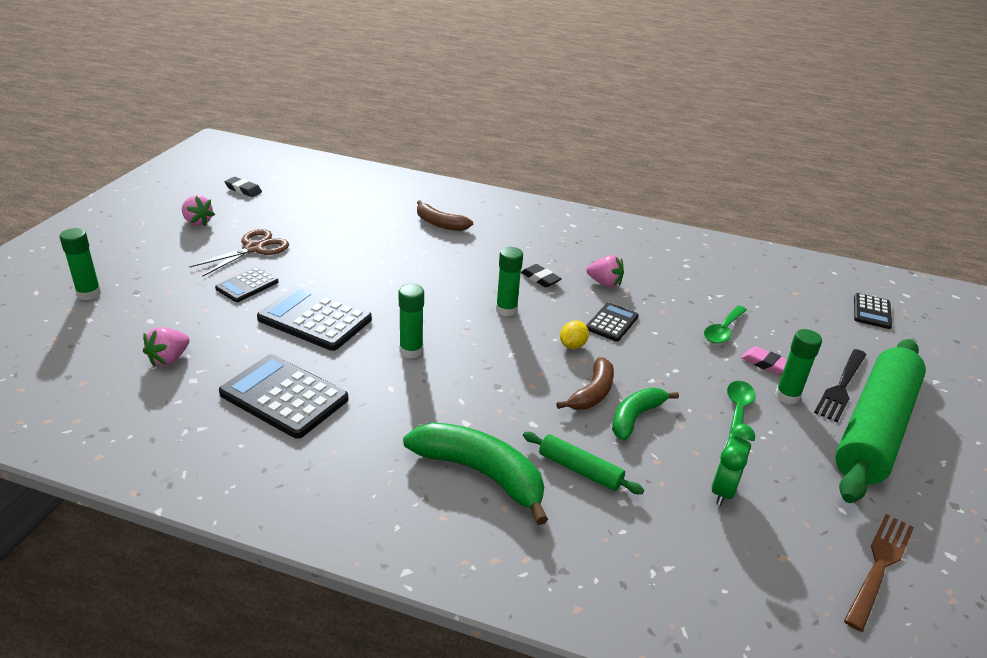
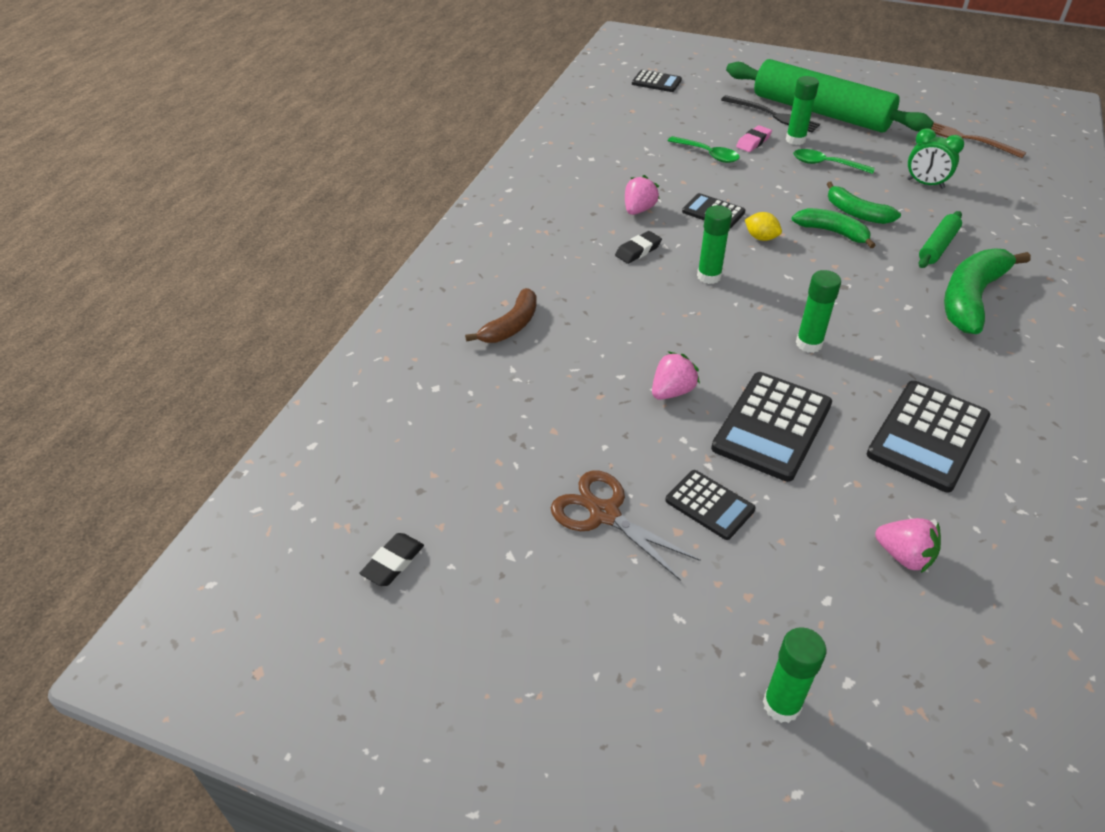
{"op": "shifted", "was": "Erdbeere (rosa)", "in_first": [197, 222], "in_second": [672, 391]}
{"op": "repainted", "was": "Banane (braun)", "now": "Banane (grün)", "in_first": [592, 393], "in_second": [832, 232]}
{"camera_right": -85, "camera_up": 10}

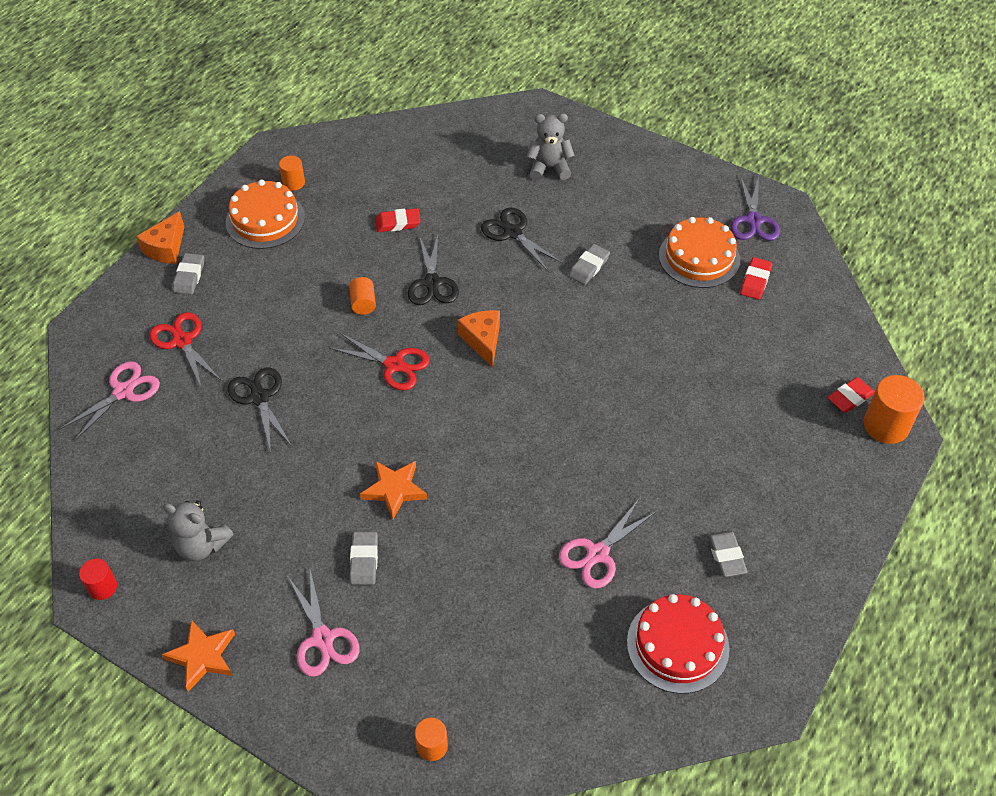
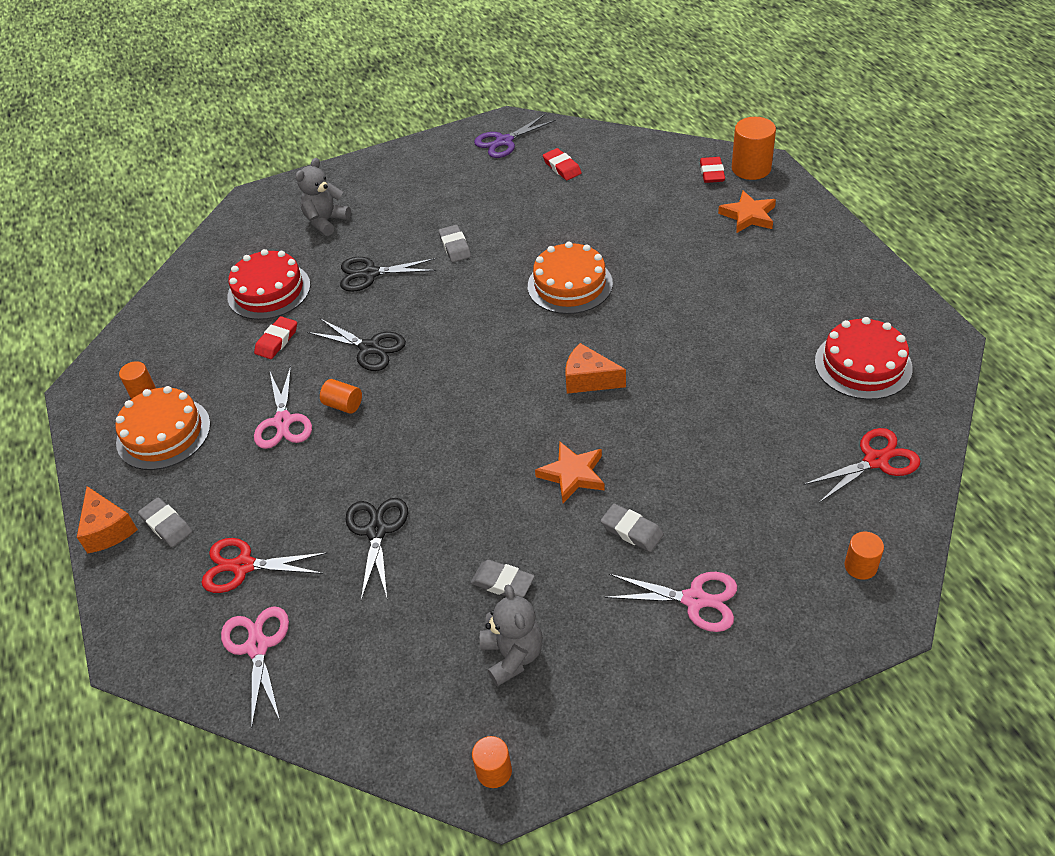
{"op": "repainted", "was": "Vollzylinder (rot)", "now": "Vollzylinder (orange)", "in_first": [103, 587], "in_second": [494, 771]}
{"op": "shifted", "was": "Stern (orange)", "in_first": [202, 656], "in_second": [748, 216]}
{"op": "rotated", "was": "Teddybär (grau)", "in_first": [201, 545], "in_second": [513, 656], "clockwise": -75}
{"op": "rotated", "was": "Schere (schwarz)", "in_first": [259, 397], "in_second": [376, 531], "clockwise": 75}
{"op": "shifted", "was": "Schere (rot)", "in_first": [394, 365], "in_second": [875, 460]}
{"op": "shifted", "was": "Käse (orange)", "in_first": [483, 341], "in_second": [589, 379]}
{"op": "shifted", "was": "Schere (rosa)", "in_first": [597, 554], "in_second": [283, 421]}
{"op": "shifted", "was": "Kuchen (orange)", "in_first": [699, 257], "in_second": [570, 284]}
{"op": "shifted", "was": "Radiergummi (grau)", "in_first": [726, 556], "in_second": [502, 582]}
{"op": "rotated", "was": "Schere (lila)", "in_first": [753, 221], "in_second": [504, 141], "clockwise": 105}
{"op": "new", "now": "Kuchen (rot)", "in_second": [269, 291]}
{"camera_right": -50, "camera_up": -5}

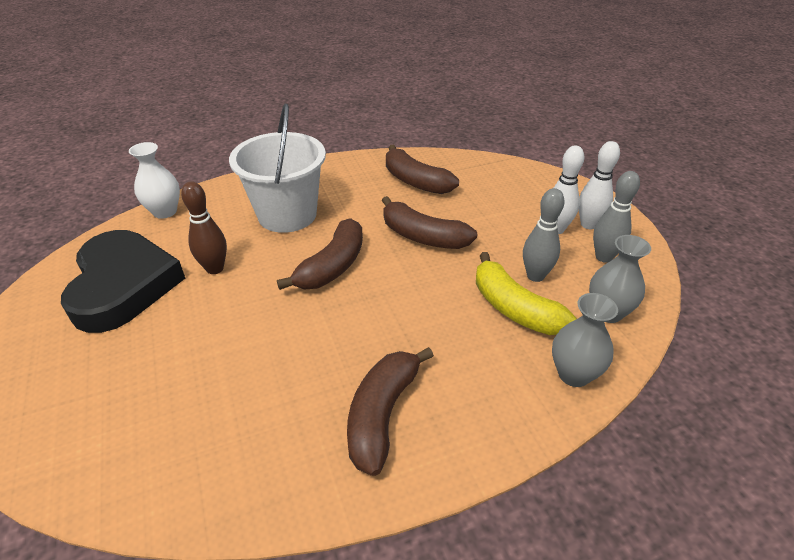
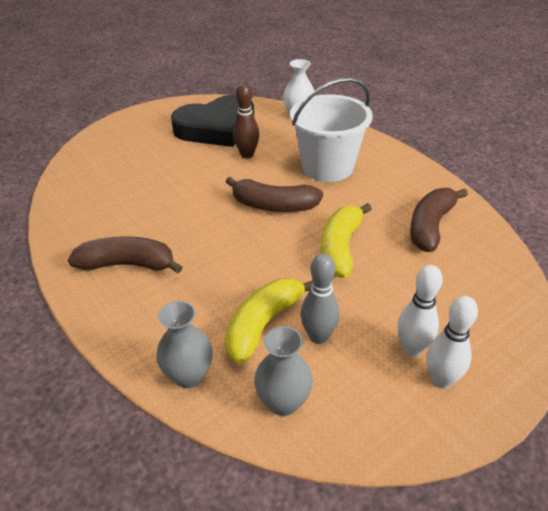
{"op": "repainted", "was": "Banane (braun)", "now": "Banane (gelb)", "in_first": [423, 236], "in_second": [340, 248]}
{"op": "gone", "was": "Bowlingkegel (grau)", "in_first": [603, 257]}
{"camera_right": 75, "camera_up": 0}

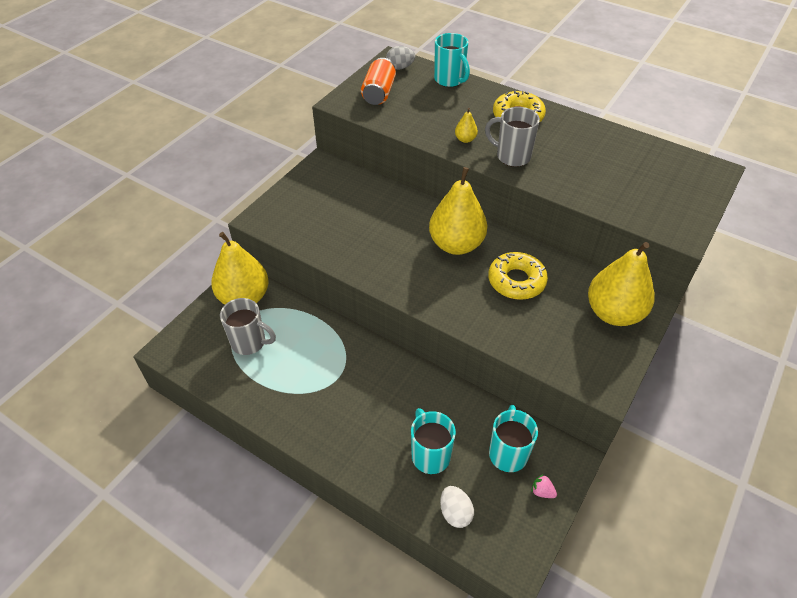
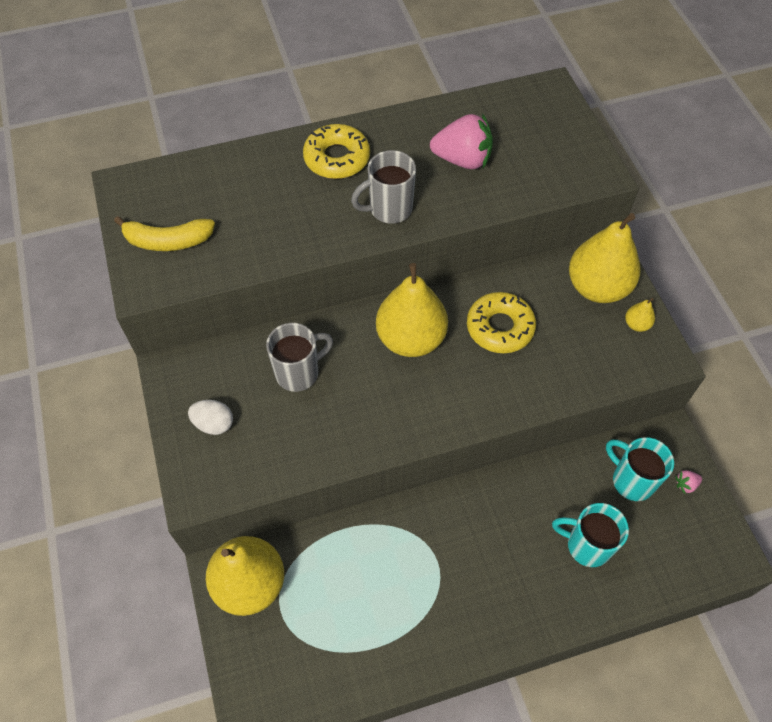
{"op": "shifted", "was": "Tasse (grau)", "in_first": [249, 342], "in_second": [299, 372]}
{"op": "swapped", "was": "Dose (orange)", "now": "Banane (gelb)", "in_first": [379, 93], "in_second": [168, 241]}
{"op": "gone", "was": "Ei (grau)", "in_first": [400, 67]}
{"op": "gone", "was": "Tasse (türkis)", "in_first": [450, 80]}
{"op": "shifted", "was": "Ei (weiß)", "in_first": [455, 513], "in_second": [214, 424]}
{"op": "shifted", "was": "Birne (gelb)", "in_first": [465, 139], "in_second": [636, 324]}
{"op": "new", "now": "Erdbeere (rosa)", "in_second": [462, 160]}
{"camera_right": -50, "camera_up": 10}

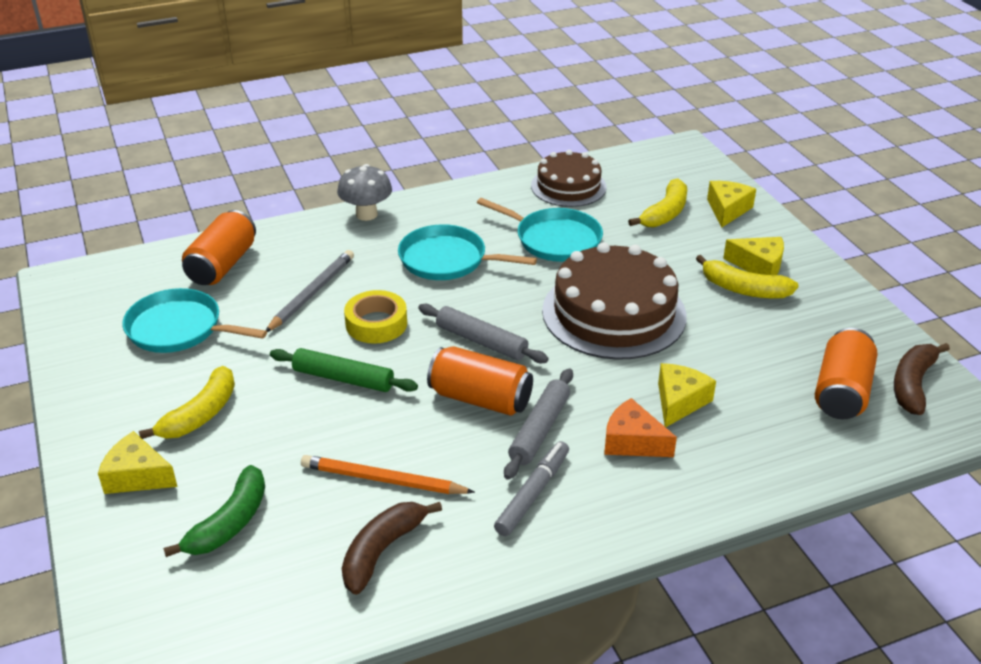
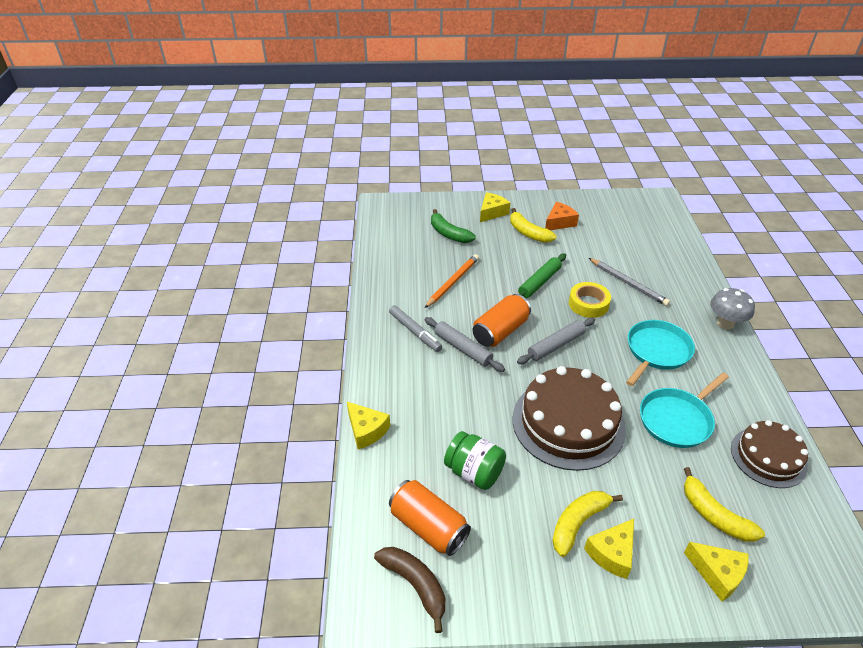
{"op": "gone", "was": "Pfanne (türkis)", "in_first": [179, 328]}
{"op": "gone", "was": "Dose (orange)", "in_first": [222, 265]}
{"op": "gone", "was": "Banane (braun)", "in_first": [382, 551]}
{"op": "shifted", "was": "Käse (orange)", "in_first": [632, 441], "in_second": [559, 222]}
{"op": "shifted", "was": "Käse (gelb)", "in_first": [679, 401], "in_second": [366, 430]}
{"op": "new", "now": "Einmachglas (grün)", "in_second": [474, 472]}
{"camera_right": 110, "camera_up": 5}

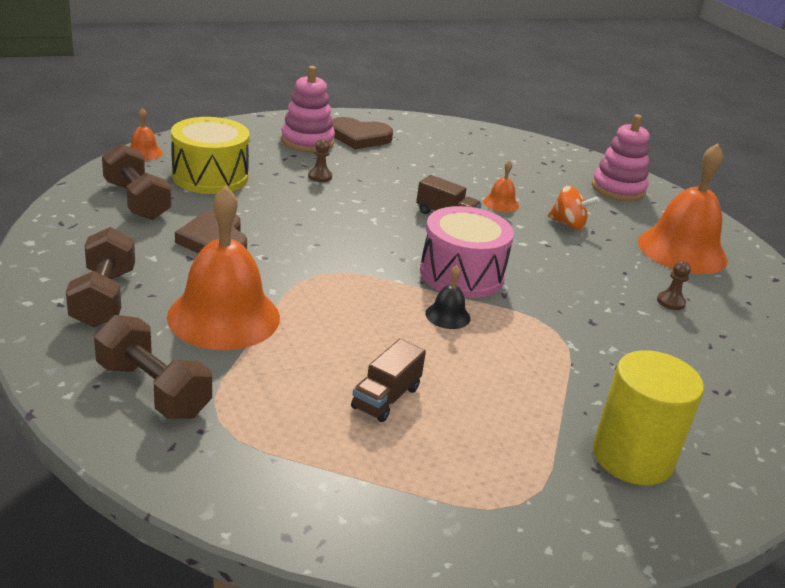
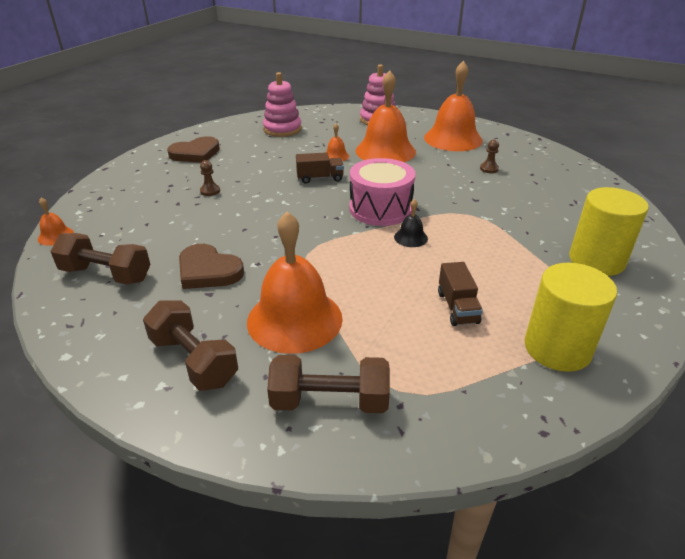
{"op": "gone", "was": "Trommel (gelb)", "in_first": [210, 176]}
{"op": "shifted", "was": "Stapelspielzeug (rosa)", "in_first": [307, 141], "in_second": [282, 129]}
{"op": "swapped", "was": "Kreisel (orange)", "now": "Glocke (orange)", "in_first": [568, 224], "in_second": [385, 151]}
{"op": "new", "now": "Vollzylinder (gelb)", "in_second": [557, 348]}
{"camera_right": -35, "camera_up": 5}

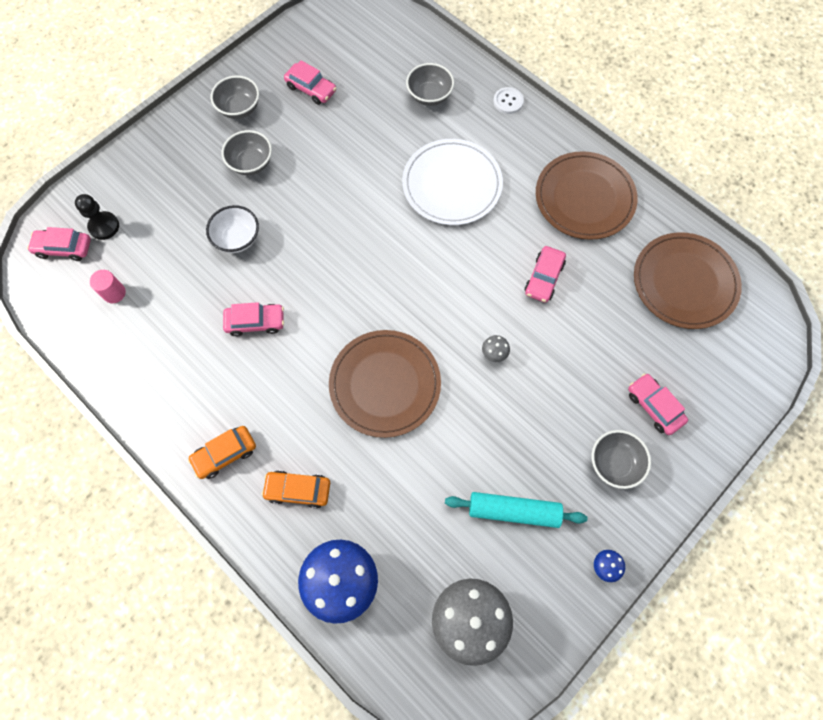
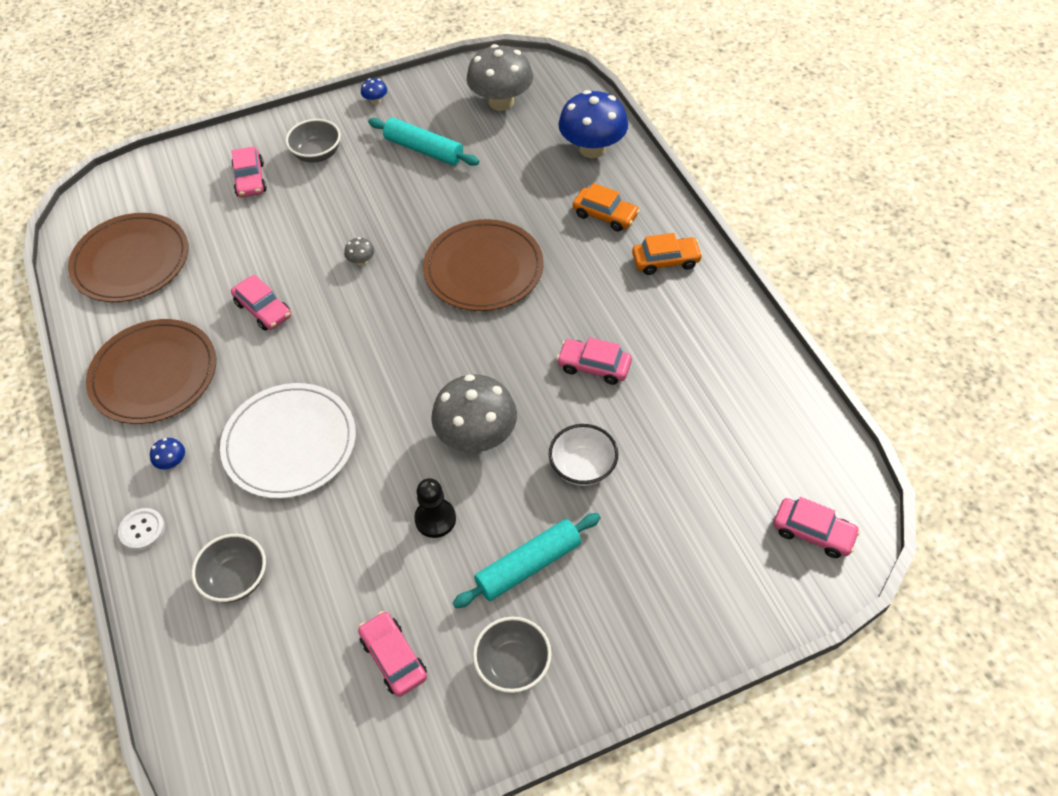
{"op": "shifted", "was": "Bauer (schwarz)", "in_first": [104, 226], "in_second": [435, 519]}
{"op": "gone", "was": "Vollzylinder (rosa)", "in_first": [114, 293]}
{"op": "swapped", "was": "Schüssel (grau)", "now": "Nudelholz (türkis)", "in_first": [251, 163], "in_second": [528, 566]}
{"op": "rotated", "was": "Auto (rosa)", "in_first": [544, 278], "in_second": [263, 309], "clockwise": 90}
{"op": "new", "now": "Pilz (blau)", "in_second": [172, 462]}
{"op": "new", "now": "Pilz (grau)", "in_second": [477, 437]}
{"camera_right": -155, "camera_up": -15}

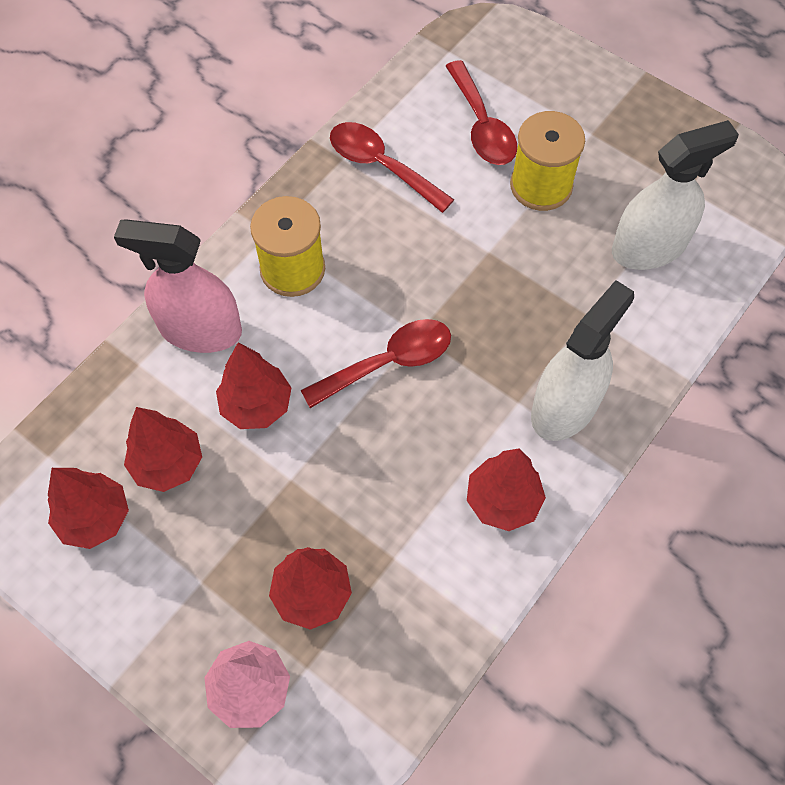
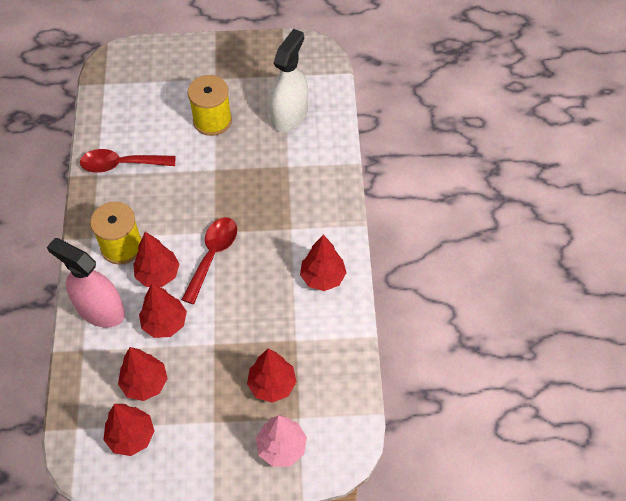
{"op": "rotated", "was": "Sprühflasche (rosa)", "in_first": [200, 329], "in_second": [100, 309], "clockwise": 60}
{"op": "gone", "was": "Löffel (rot)", "in_first": [481, 125]}
{"op": "gone", "was": "Sprühflasche (weiß)", "in_first": [565, 406]}
{"op": "new", "now": "Baum (rot)", "in_second": [158, 274]}
{"camera_right": -40, "camera_up": -5}

